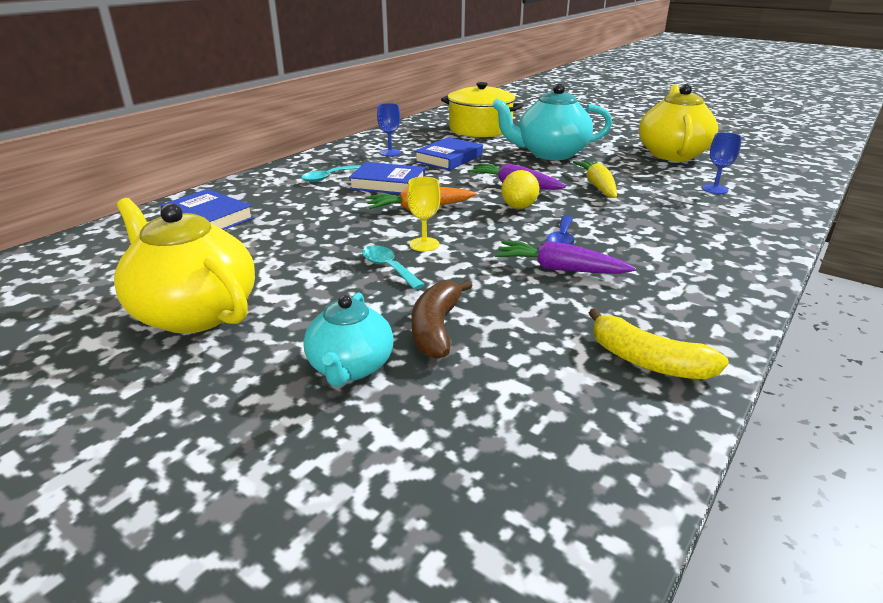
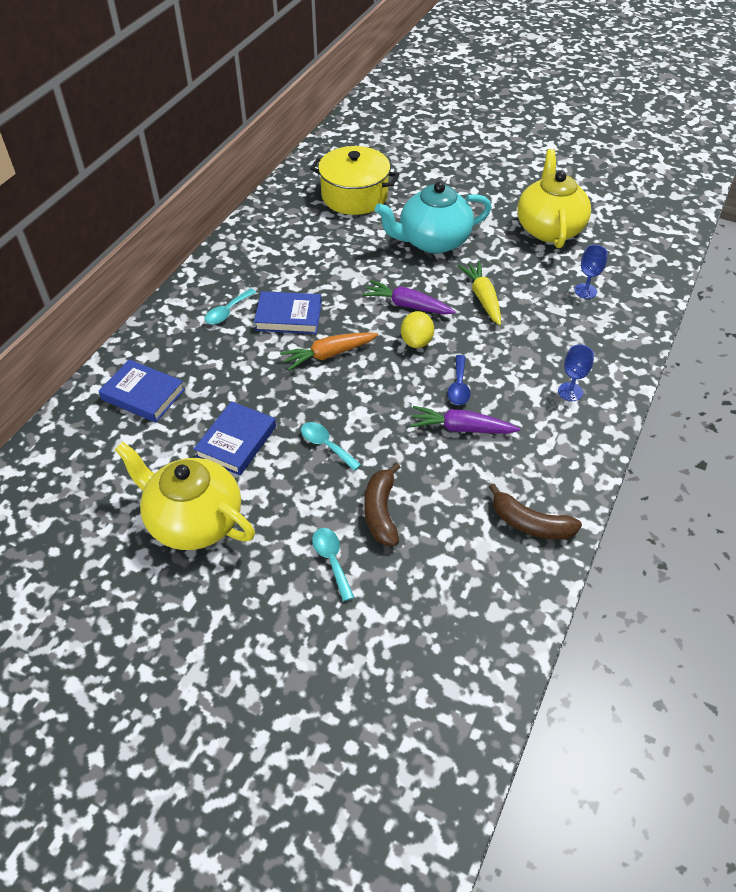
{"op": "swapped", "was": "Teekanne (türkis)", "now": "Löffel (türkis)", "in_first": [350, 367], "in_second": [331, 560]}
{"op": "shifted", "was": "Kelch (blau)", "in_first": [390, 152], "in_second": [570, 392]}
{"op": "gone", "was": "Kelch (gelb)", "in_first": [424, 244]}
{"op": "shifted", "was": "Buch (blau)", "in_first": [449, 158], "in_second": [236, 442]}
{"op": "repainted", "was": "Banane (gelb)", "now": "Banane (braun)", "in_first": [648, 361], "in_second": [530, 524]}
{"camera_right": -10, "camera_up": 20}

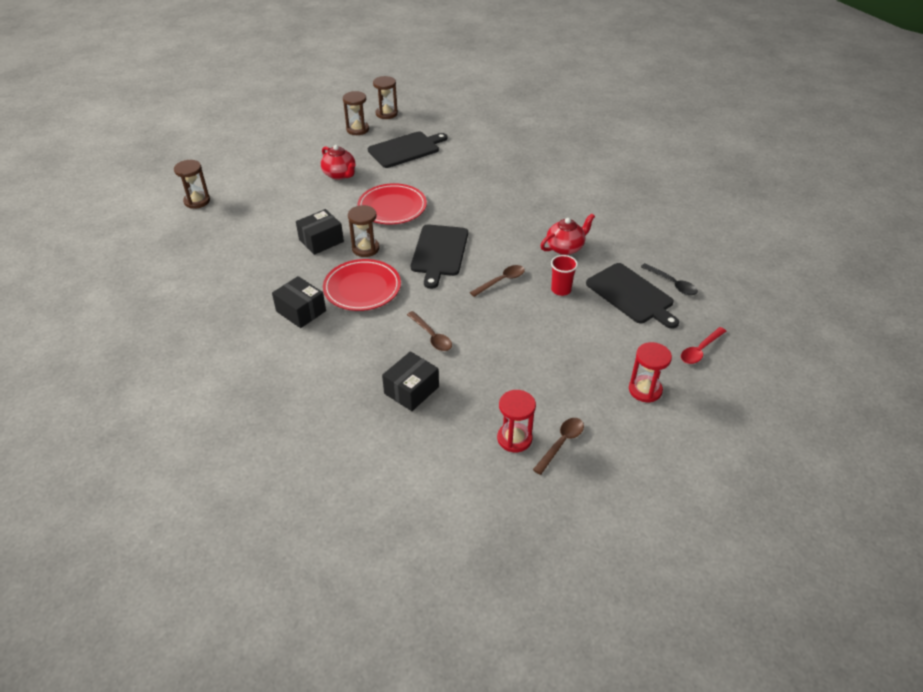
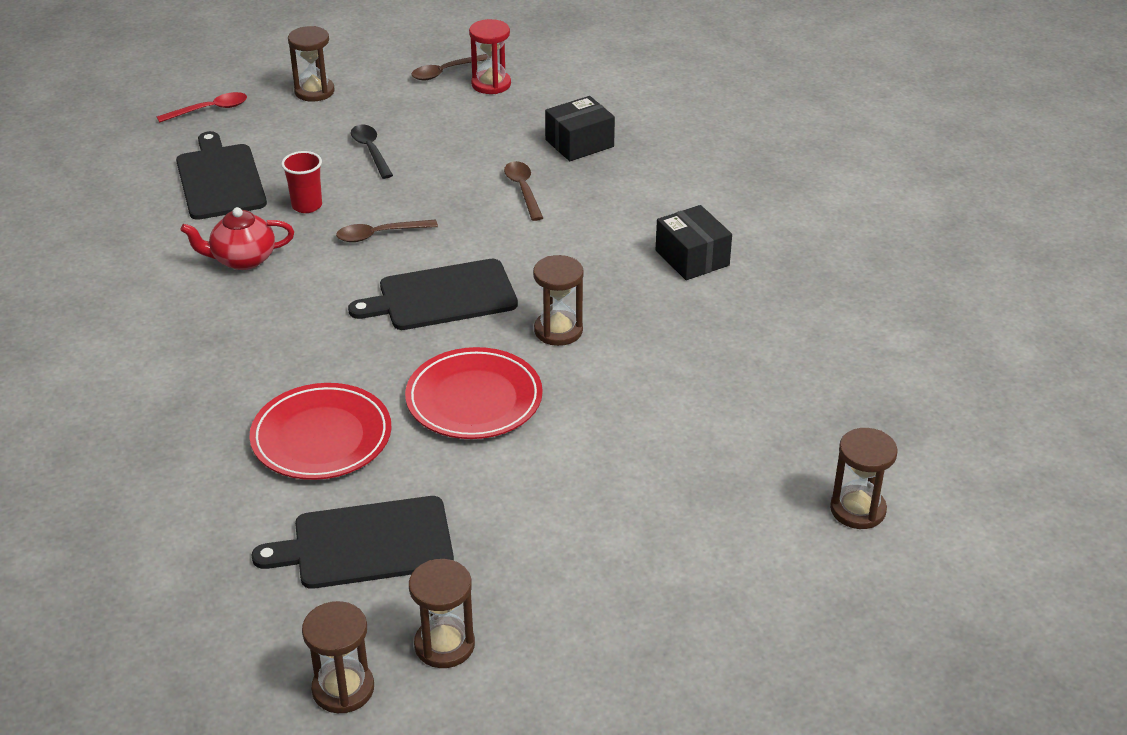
{"op": "gone", "was": "Schachtel (schwarz)", "in_first": [321, 241]}
{"op": "gone", "was": "Teekanne (rot)", "in_first": [340, 174]}
{"op": "shifted", "was": "Teller (rot)", "in_first": [362, 288], "in_second": [321, 437]}
{"op": "rotated", "was": "Schneidebrett (schwarz)", "in_first": [439, 252], "in_second": [442, 296], "clockwise": -135}
{"op": "repainted", "was": "Sanduhr (rot)", "now": "Sanduhr (braun)", "in_first": [645, 390], "in_second": [314, 91]}
{"op": "shifted", "was": "Löffel (schwarz)", "in_first": [672, 284], "in_second": [371, 151]}
{"camera_right": -160, "camera_up": -5}

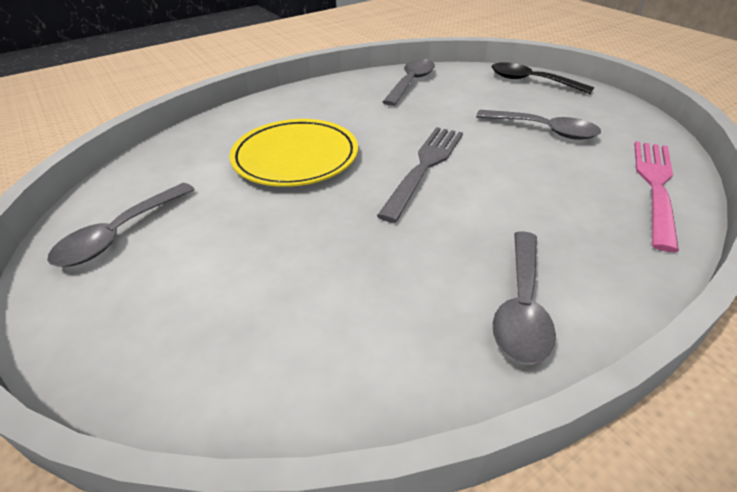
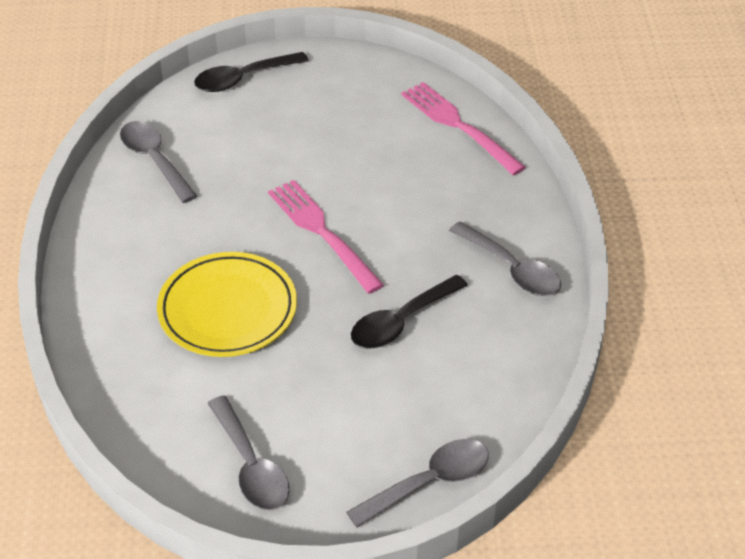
{"op": "repainted", "was": "Gabel (grau)", "now": "Gabel (rosa)", "in_first": [424, 167], "in_second": [322, 232]}
{"op": "shifted", "was": "Löffel (grau)", "in_first": [544, 130], "in_second": [429, 482]}
{"op": "new", "now": "Löffel (schwarz)", "in_second": [401, 321]}
{"camera_right": -60, "camera_up": 5}

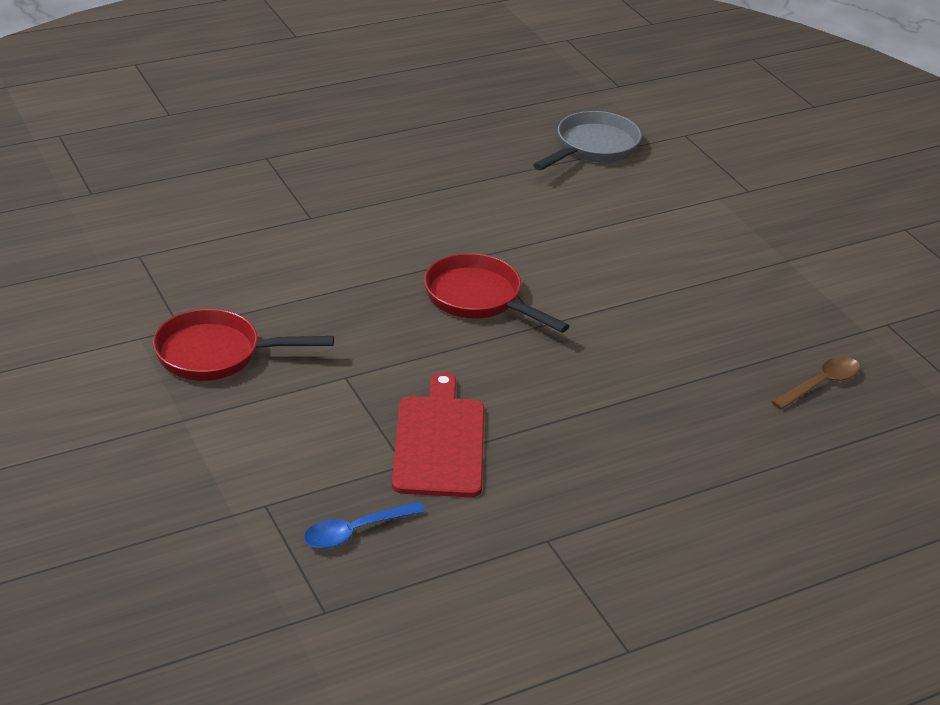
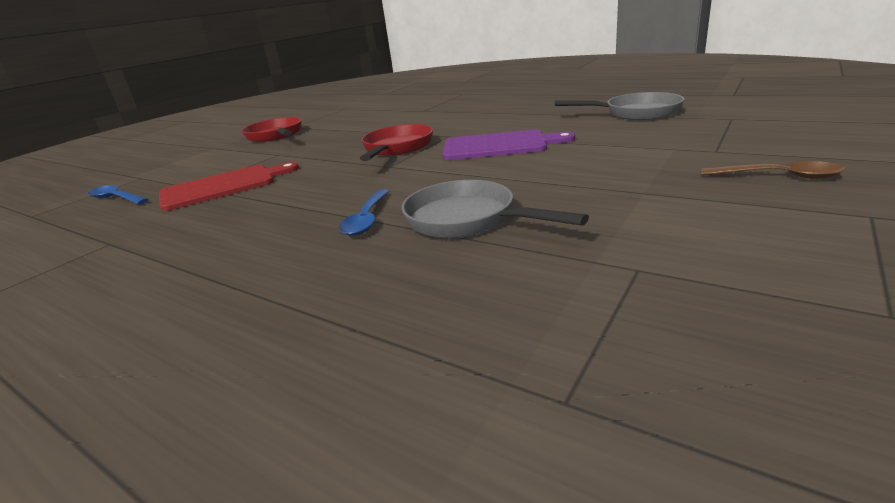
{"op": "shifted", "was": "Löffel (braun)", "in_first": [821, 384], "in_second": [778, 176]}
{"op": "new", "now": "Löffel (blau)", "in_second": [367, 219]}
{"op": "new", "now": "Pfanne (grau)", "in_second": [467, 220]}
{"op": "new", "now": "Schneidebrett (lila)", "in_second": [499, 146]}
{"camera_right": 65, "camera_up": -10}

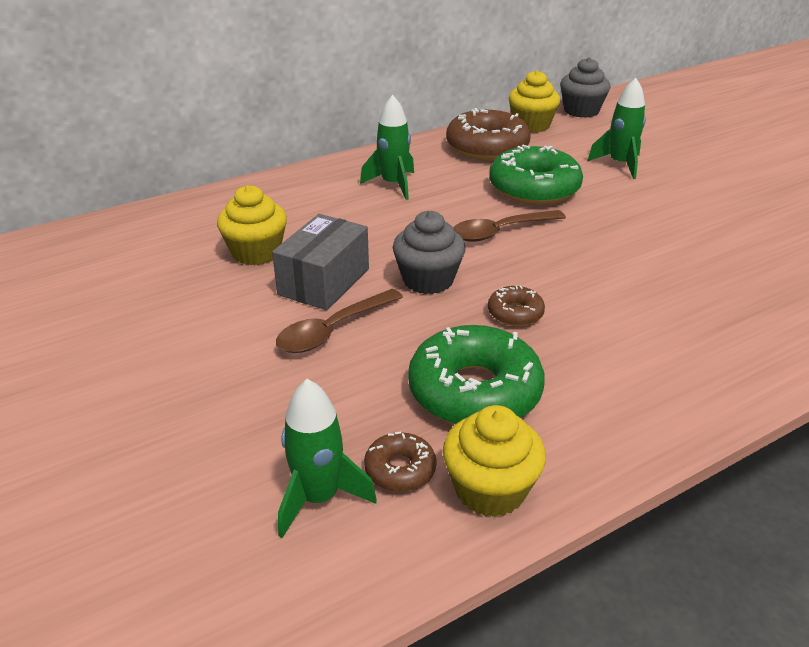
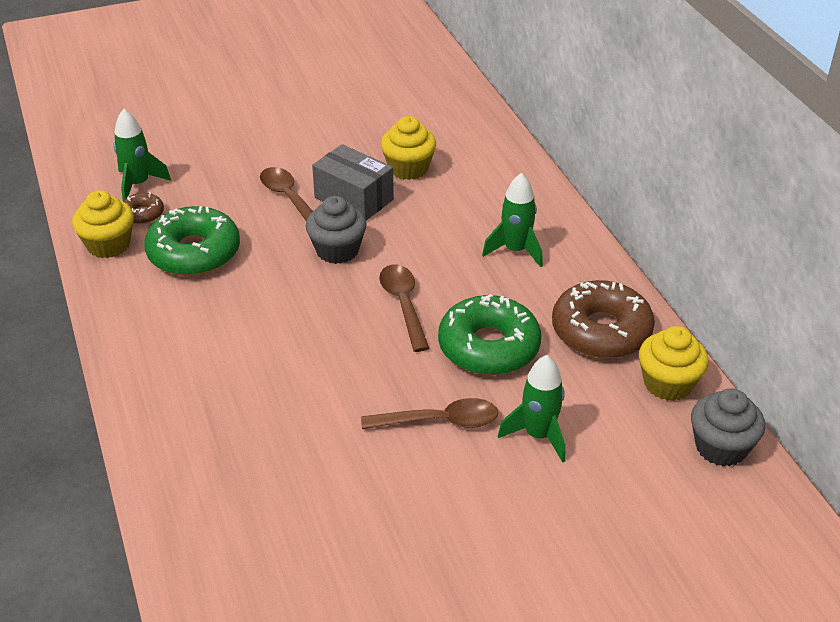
{"op": "gone", "was": "Donut (braun)", "in_first": [515, 313]}
{"op": "new", "now": "Löffel (braun)", "in_second": [440, 421]}
{"camera_right": 100, "camera_up": 5}

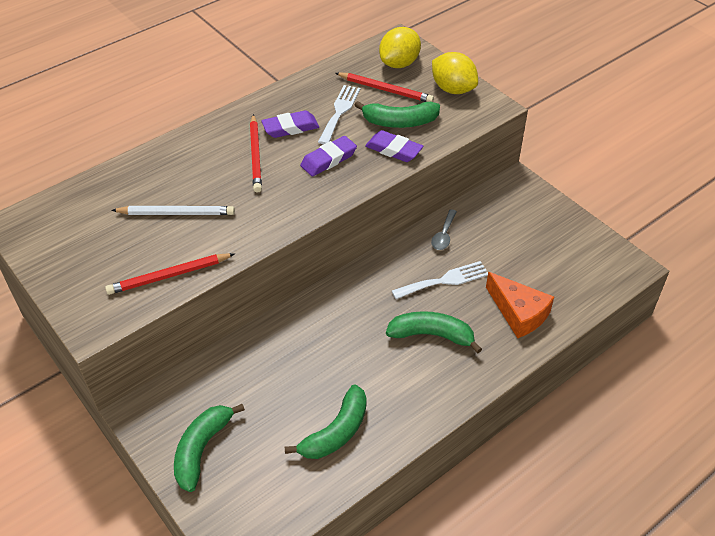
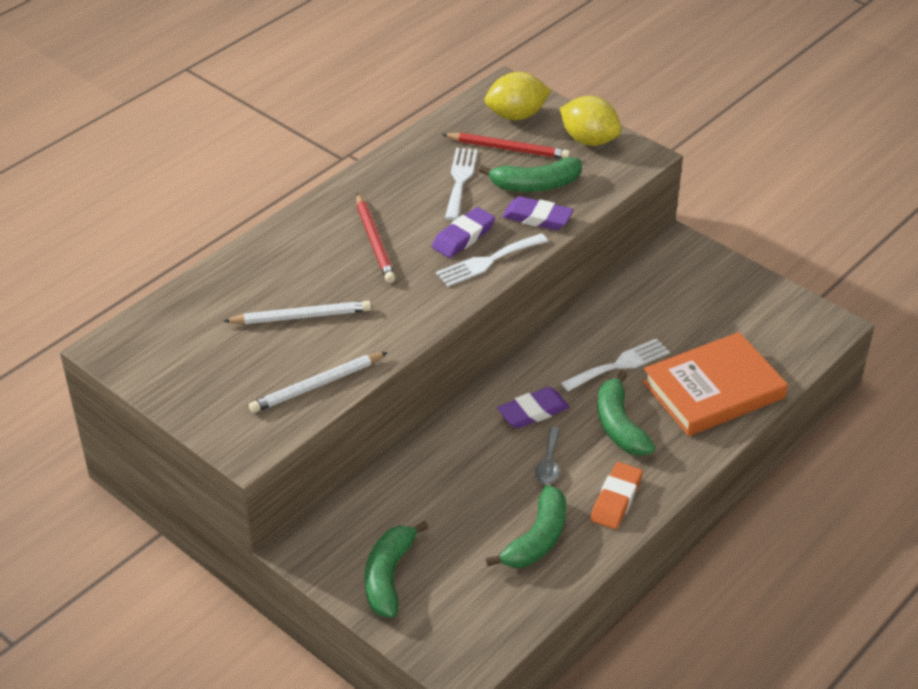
{"op": "repainted", "was": "Bleistift (rot)", "now": "Bleistift (weiß)", "in_first": [169, 276], "in_second": [317, 385]}
{"op": "shifted", "was": "Radiergummi (lila)", "in_first": [290, 128], "in_second": [533, 412]}
{"op": "rotated", "was": "Zitrone (gelb)", "in_first": [399, 63], "in_second": [516, 115], "clockwise": 45}
{"op": "rotated", "was": "Banane (grün)", "in_first": [432, 335], "in_second": [619, 425], "clockwise": -105}
{"op": "shifted", "was": "Löffel (grau)", "in_first": [444, 235], "in_second": [549, 463]}
{"op": "swapped", "was": "Käse (orange)", "now": "Buch (orange)", "in_first": [519, 313], "in_second": [713, 390]}
{"op": "new", "now": "Gabel (weiß)", "in_second": [488, 261]}
{"op": "new", "now": "Radiergummi (orange)", "in_second": [616, 499]}
{"camera_right": -10, "camera_up": -5}

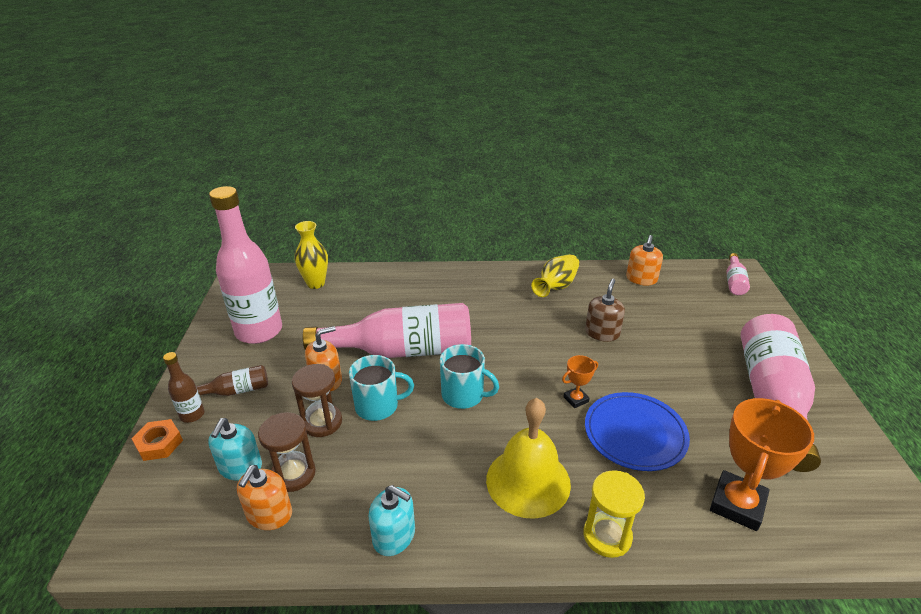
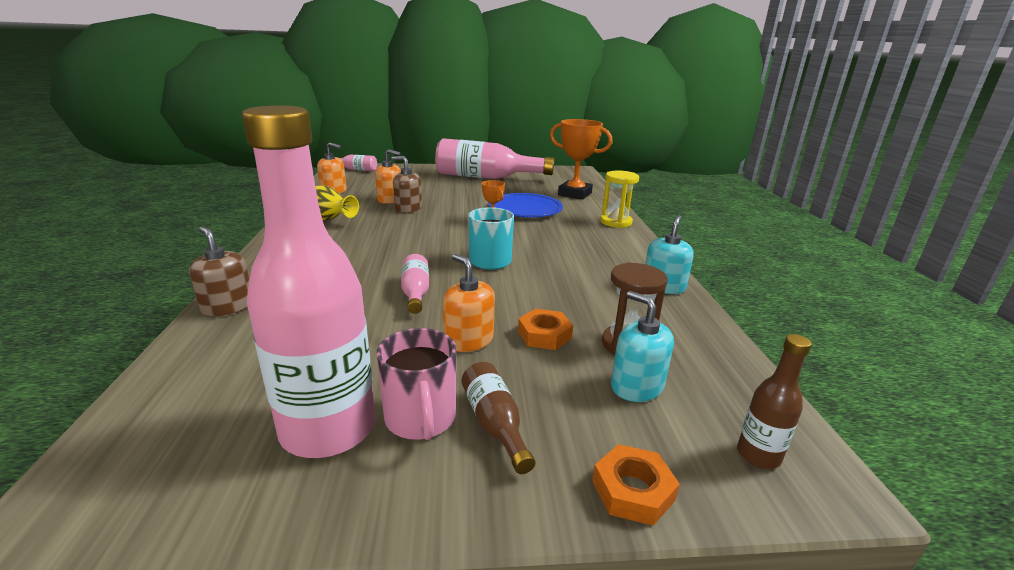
{"op": "shifted", "was": "Flasche (braun)", "in_first": [192, 415], "in_second": [758, 455]}
{"op": "rotated", "was": "Seifenspender (türkis)", "in_first": [240, 467], "in_second": [636, 386], "clockwise": -135}
{"op": "shifted", "was": "Seifenspender (orange)", "in_first": [269, 514], "in_second": [390, 199]}
{"op": "swapped", "was": "Sanduhr (braun)", "now": "Sechskantmutter (orange)", "in_first": [322, 422], "in_second": [544, 335]}
{"op": "gone", "was": "Vase (gelb)", "in_first": [316, 283]}
{"op": "scaled", "was": "Flasche (rosa)", "in_first": [402, 351], "in_second": [415, 293], "ratio": 0.44}
{"op": "gone", "was": "Tasse (türkis)", "in_first": [378, 406]}
{"op": "gone", "was": "Glocke (gelb)", "in_first": [528, 481]}
{"op": "new", "now": "Seifenspender (braun)", "in_second": [227, 307]}
{"op": "new", "now": "Tasse (rosa)", "in_second": [421, 419]}
{"camera_right": -95, "camera_up": -10}

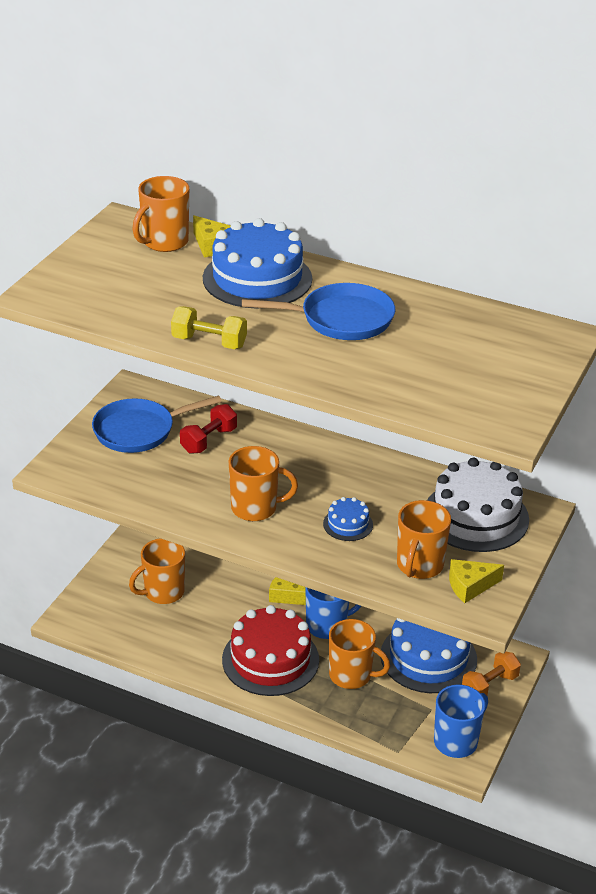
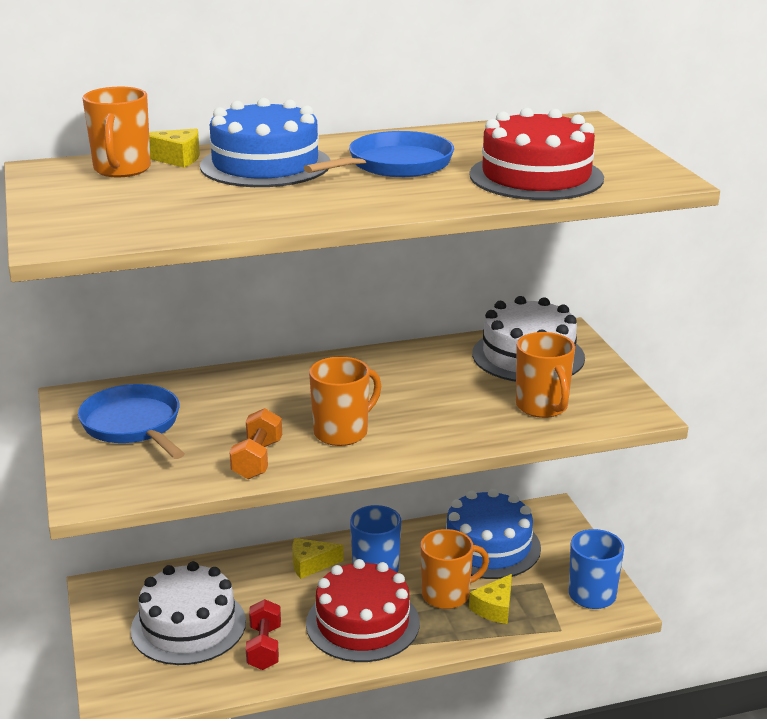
{"op": "rotated", "was": "Pfanne (blau)", "in_first": [139, 430], "in_second": [133, 425], "clockwise": 120}
{"op": "swapped", "was": "Tasse (orange)", "now": "Kuchen (weiß)", "in_first": [163, 592], "in_second": [188, 626]}
{"op": "gone", "was": "Hantel (gelb)", "in_first": [209, 342]}
{"op": "shifted", "was": "Hantel (rot)", "in_first": [208, 440], "in_second": [264, 647]}
{"op": "gone", "was": "Kuchen (blau)", "in_first": [348, 524]}
{"op": "shifted", "was": "Käse (gelb)", "in_first": [470, 586], "in_second": [495, 608]}
{"op": "shifted", "was": "Hantel (orange)", "in_first": [489, 685], "in_second": [257, 460]}
{"op": "new", "now": "Kuchen (rot)", "in_second": [536, 176]}
{"camera_right": -40, "camera_up": -10}

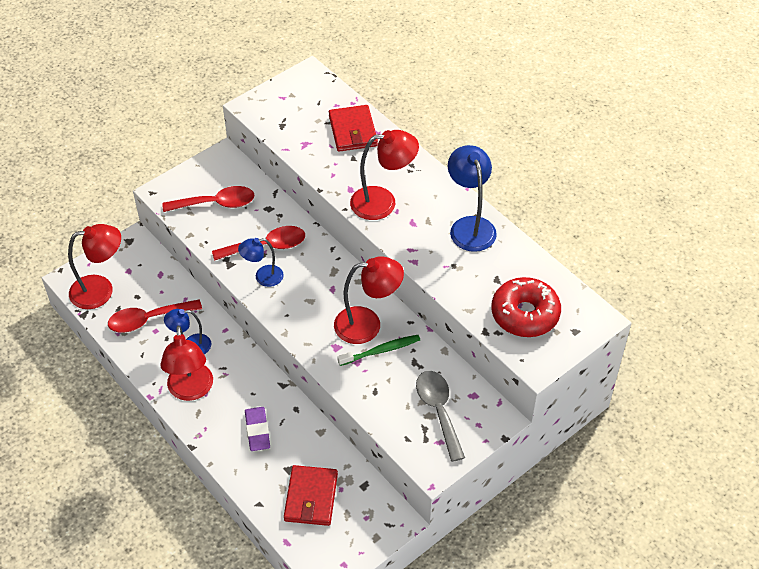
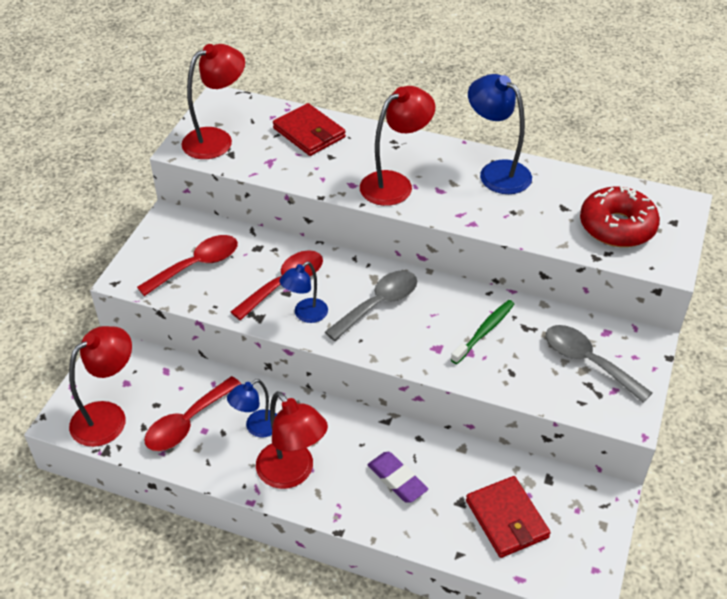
{"op": "shifted", "was": "Lampe (rot)", "in_first": [367, 324], "in_second": [216, 139]}
{"op": "new", "now": "Löffel (grau)", "in_second": [379, 304]}
{"camera_right": -30, "camera_up": -5}

